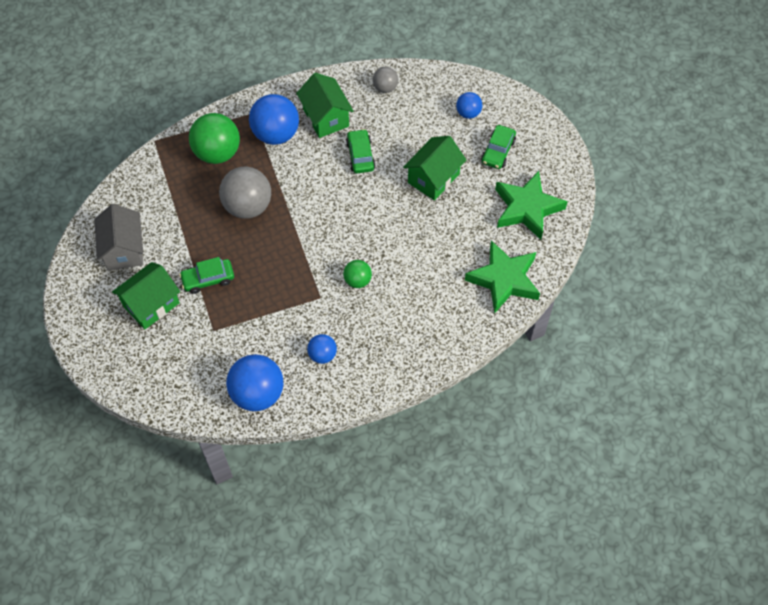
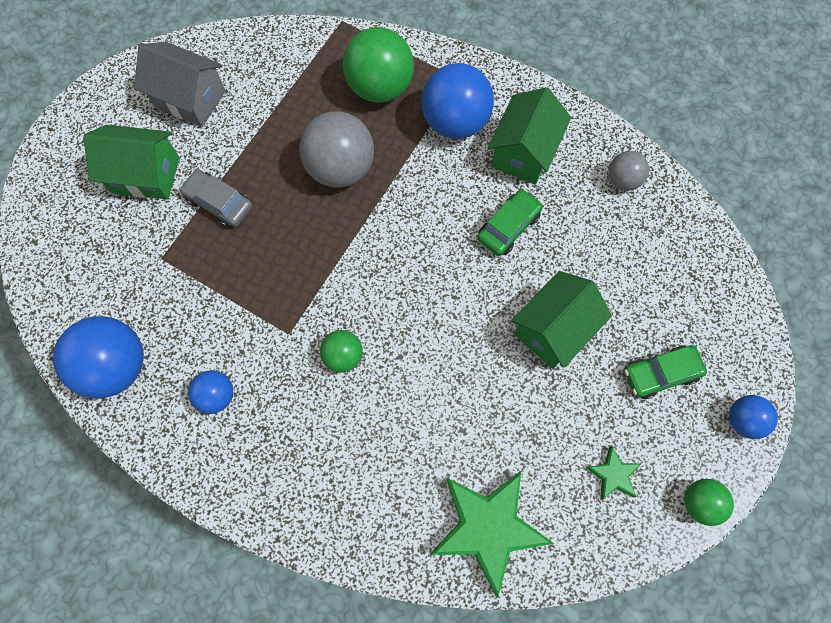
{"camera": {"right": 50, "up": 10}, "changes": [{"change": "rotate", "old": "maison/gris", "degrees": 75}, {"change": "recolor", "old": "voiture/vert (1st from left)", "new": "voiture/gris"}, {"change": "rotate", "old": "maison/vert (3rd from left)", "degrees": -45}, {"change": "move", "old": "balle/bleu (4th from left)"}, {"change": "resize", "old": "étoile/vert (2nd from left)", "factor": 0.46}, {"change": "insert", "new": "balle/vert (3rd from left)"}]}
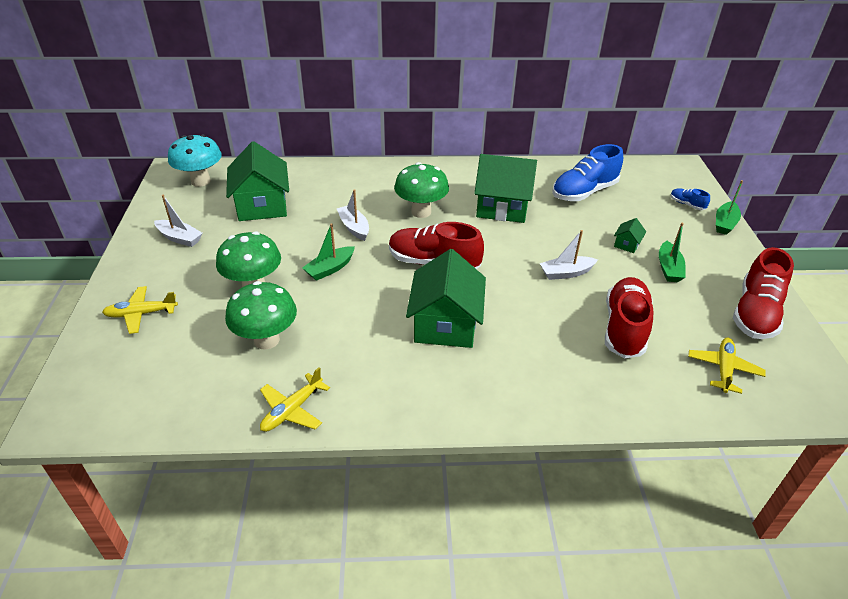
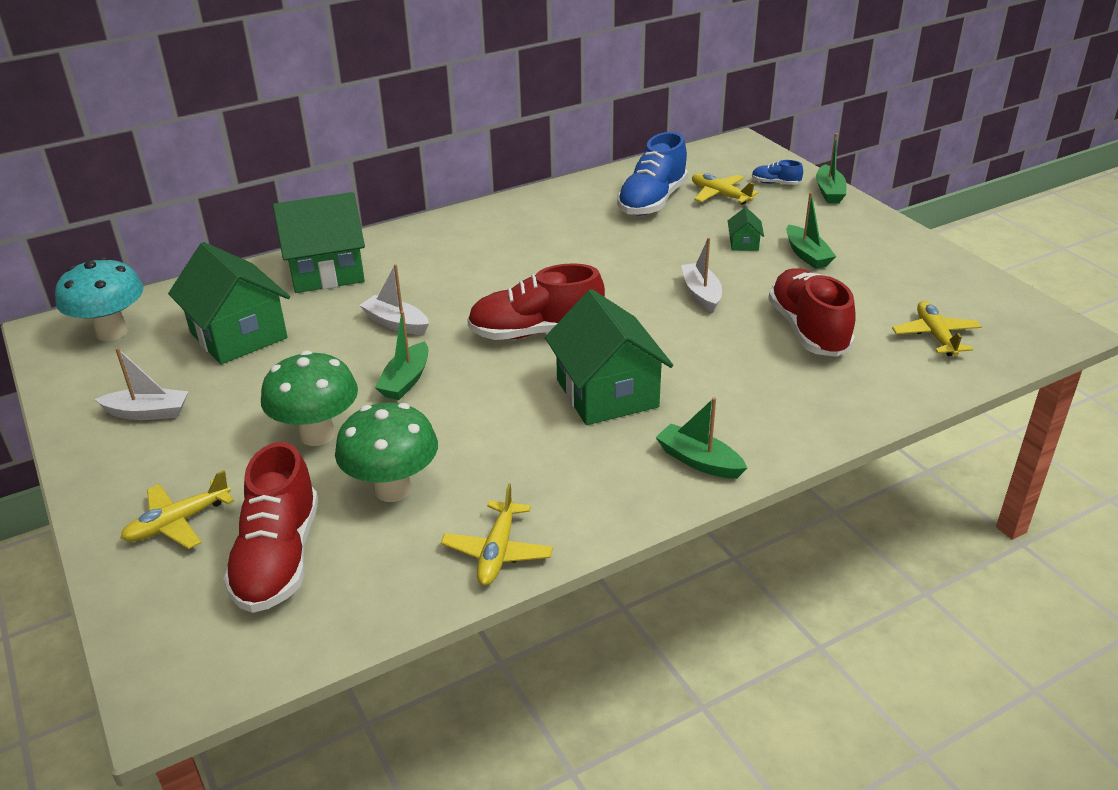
{"camera": {"right": -25, "up": -5}, "changes": [{"change": "delete", "old": "champignon/vert (3rd from left)"}, {"change": "move", "old": "maison/vert (3rd from left in the first image)", "new": "maison/vert (2nd from left)"}, {"change": "rotate", "old": "bateau/blanc (3rd from left)", "degrees": 120}, {"change": "move", "old": "chaussure/rouge (3rd from left in the first image)", "new": "chaussure/rouge (1st from left)"}, {"change": "insert", "new": "bateau/vert (2nd from left)"}, {"change": "insert", "new": "avion/jaune (3rd from left)"}]}
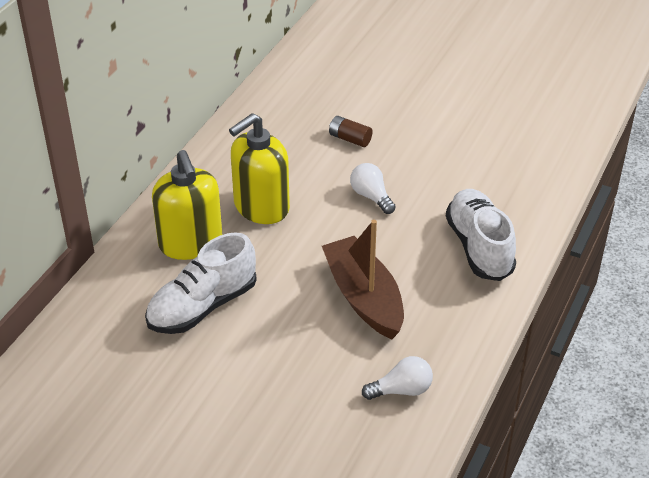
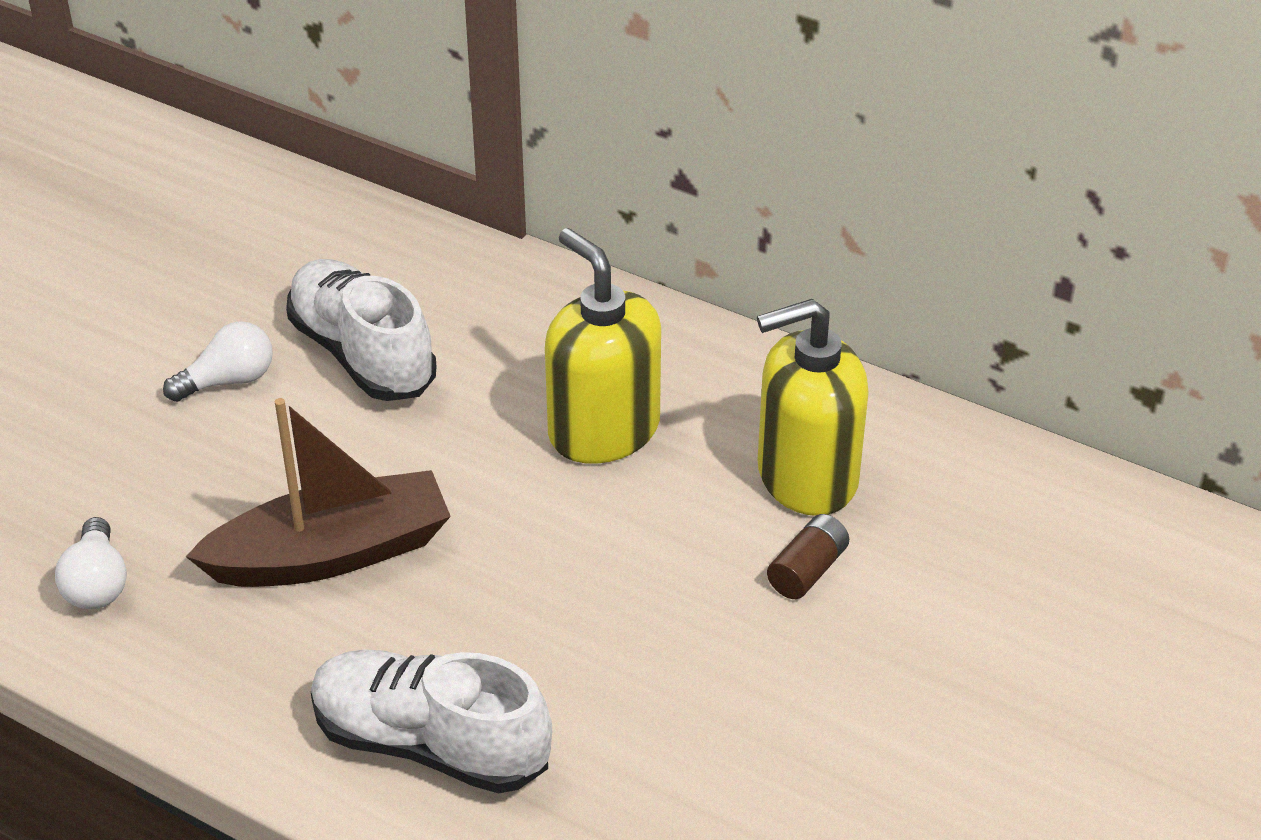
{"camera": {"right": 95, "up": 0}, "changes": [{"change": "move", "old": "distributeur de savon/jaune (1st from left in the first image)", "new": "distributeur de savon/jaune (2nd from left)"}, {"change": "move", "old": "ampoule/blanc (1st from left in the first image)", "new": "ampoule/blanc (2nd from left)"}, {"change": "rotate", "old": "chaussure/blanc (2nd from left)", "degrees": -150}]}
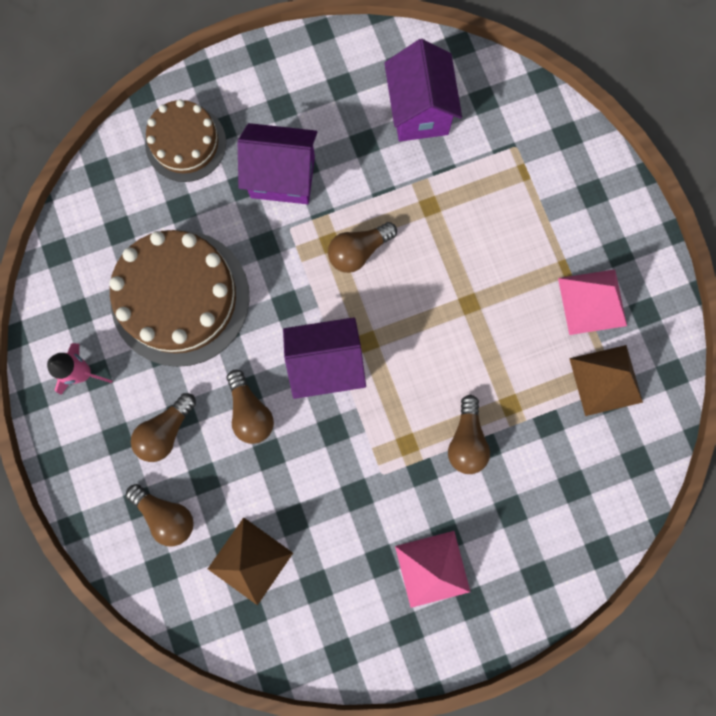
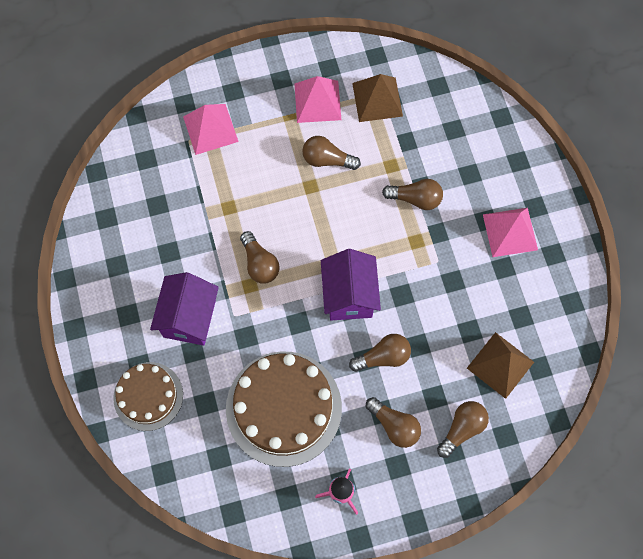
{"camera": {"right": -85, "up": -10}, "changes": [{"change": "delete", "old": "maison/violet (3rd from left)"}, {"change": "insert", "new": "pyramide/rose (1st from left)"}, {"change": "insert", "new": "ampoule/marron (2nd from left)"}]}
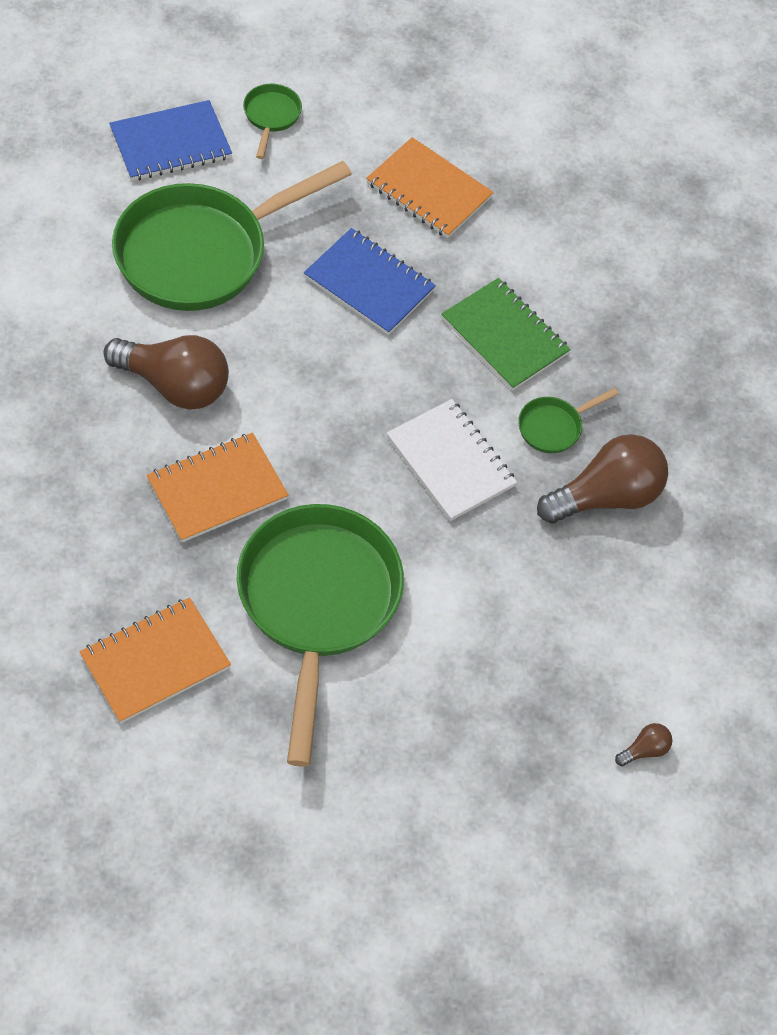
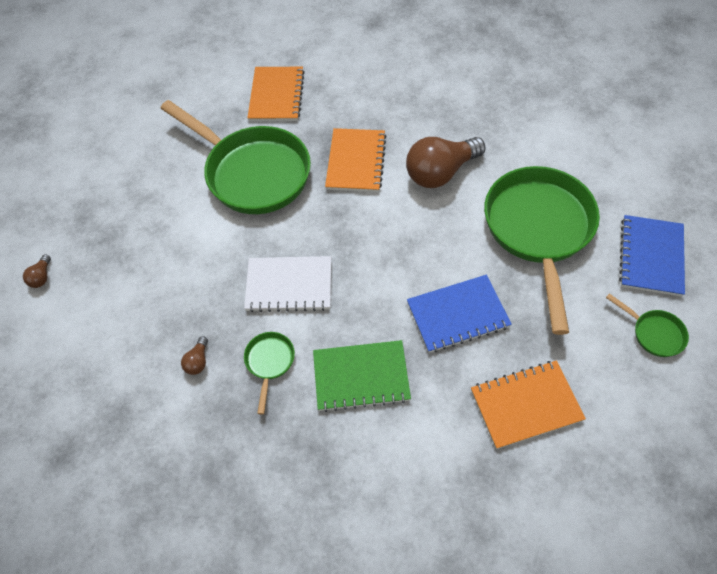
{"camera": {"right": 135, "up": 0}, "changes": [{"change": "resize", "old": "ampoule/marron (2nd from left)", "factor": 0.42}]}
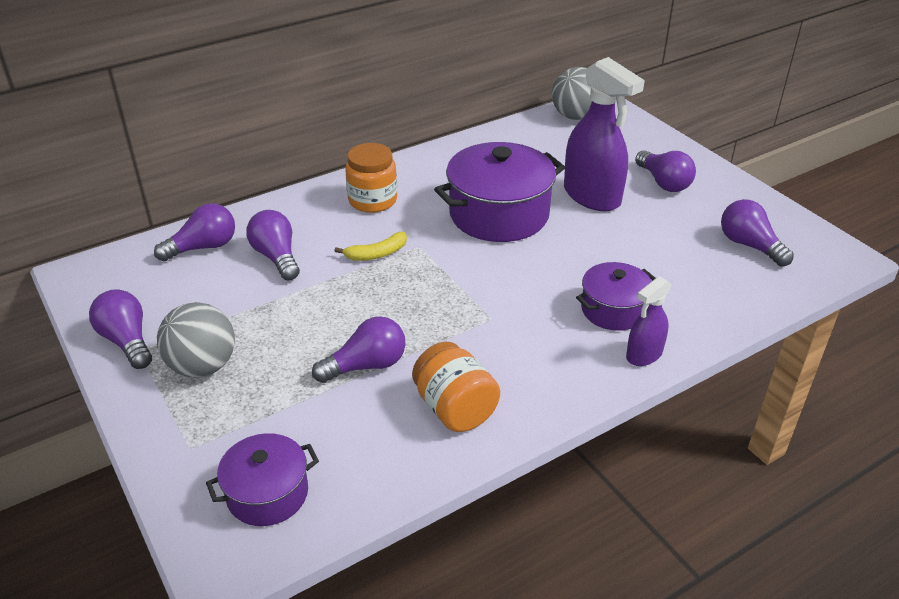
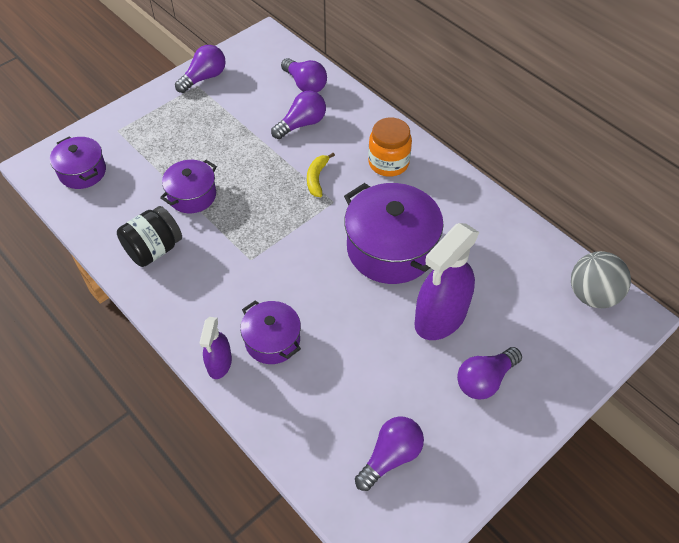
{"camera": {"right": 80, "up": 15}, "changes": [{"change": "delete", "old": "balle/gris (1st from left)"}, {"change": "replace", "old": "ampoule/violet (4th from left)", "new": "marmite/violet (2nd from left)"}, {"change": "rotate", "old": "banane/jaune", "degrees": 45}, {"change": "recolor", "old": "bocal/orange (2nd from left)", "new": "bocal/noir"}, {"change": "rotate", "old": "vaporisateur/violet (2nd from left in the first image)", "degrees": -120}]}
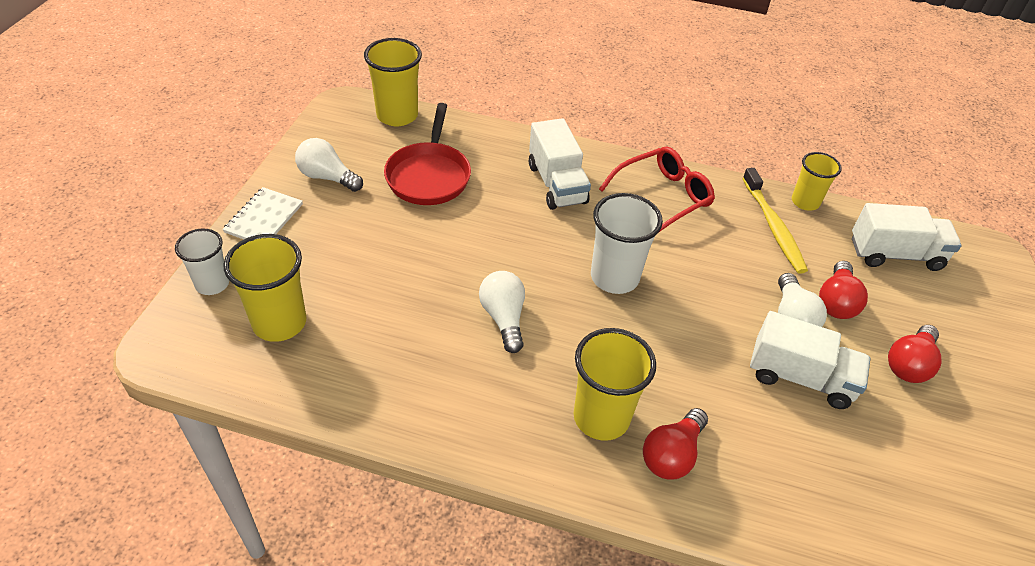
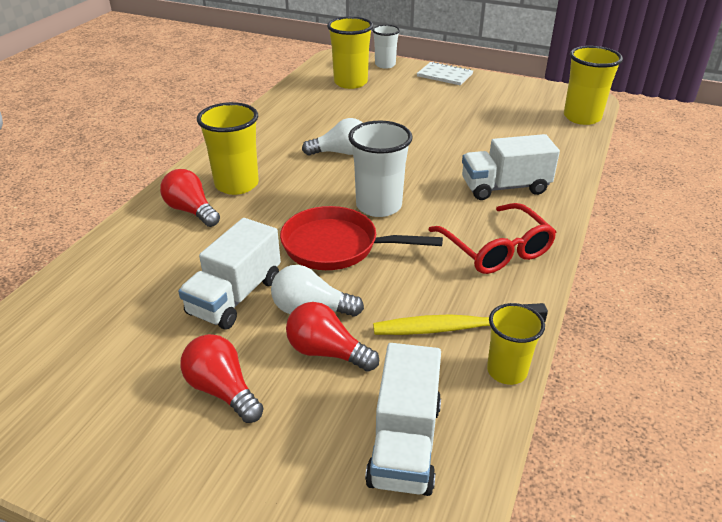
{"camera": {"right": 100, "up": -10}, "changes": [{"change": "delete", "old": "ampoule/blanc (1st from left)"}, {"change": "move", "old": "poêle/rouge"}]}
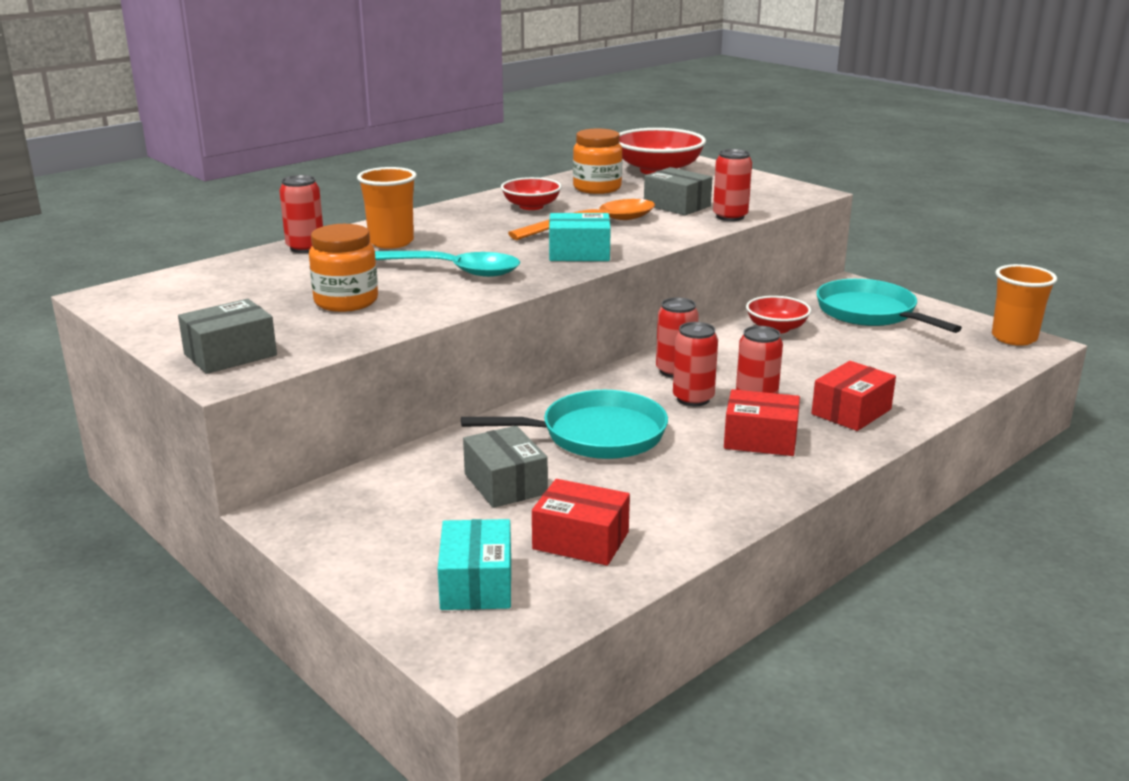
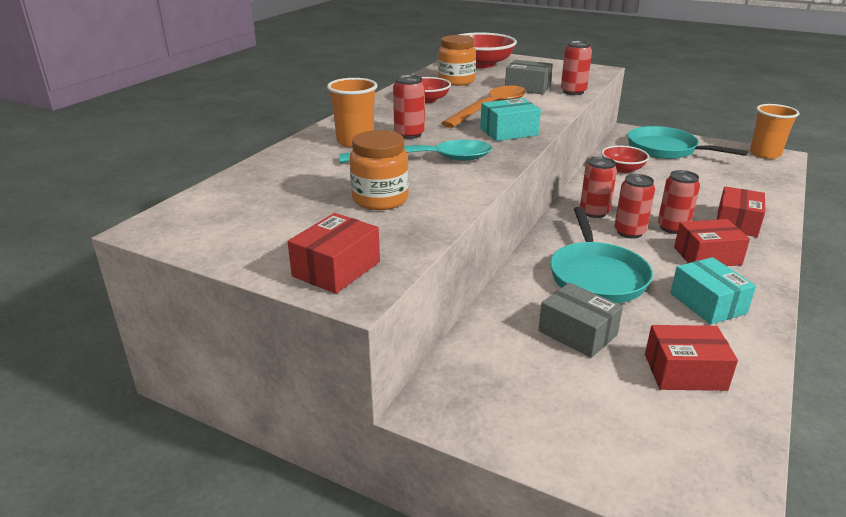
{"camera": {"right": -20, "up": 5}, "changes": [{"change": "recolor", "old": "boîte/gris (1st from left)", "new": "boîte/rouge (1st from left)"}, {"change": "move", "old": "canette/rouge (1st from left)"}, {"change": "move", "old": "boîte/turquoise (1st from left in the first image)", "new": "boîte/turquoise (2nd from left)"}, {"change": "rotate", "old": "poêle/turquoise (1st from left)", "degrees": 120}]}
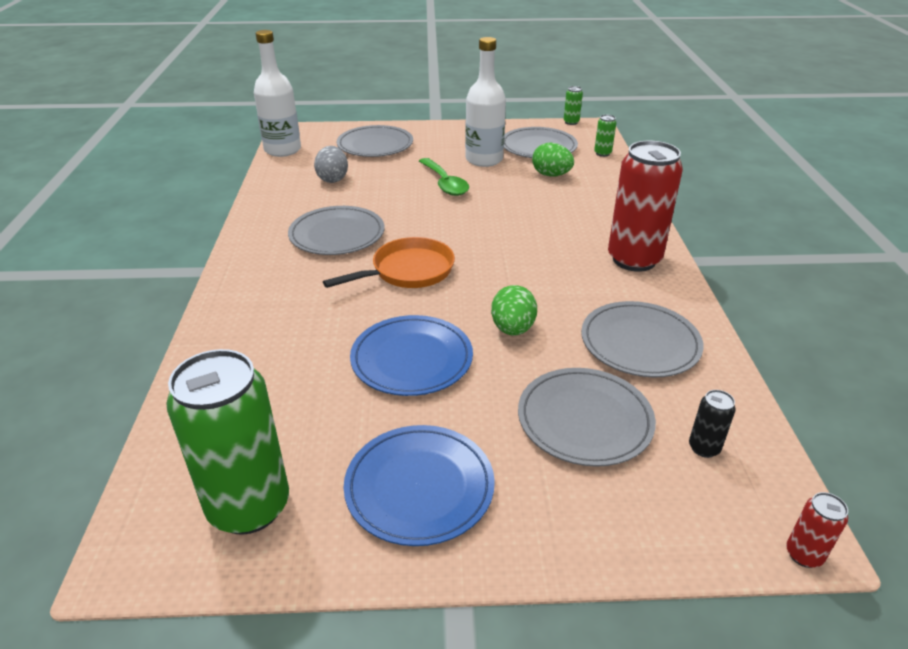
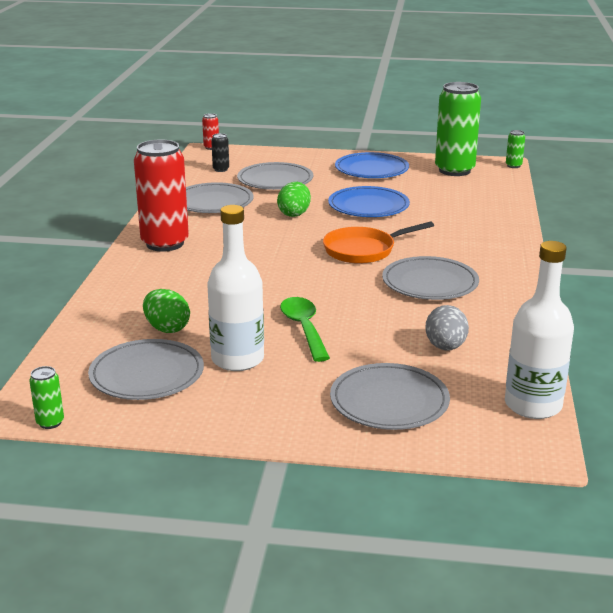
{"camera": {"right": -170, "up": -10}, "changes": [{"change": "move", "old": "canette/vert (3rd from left)"}]}
